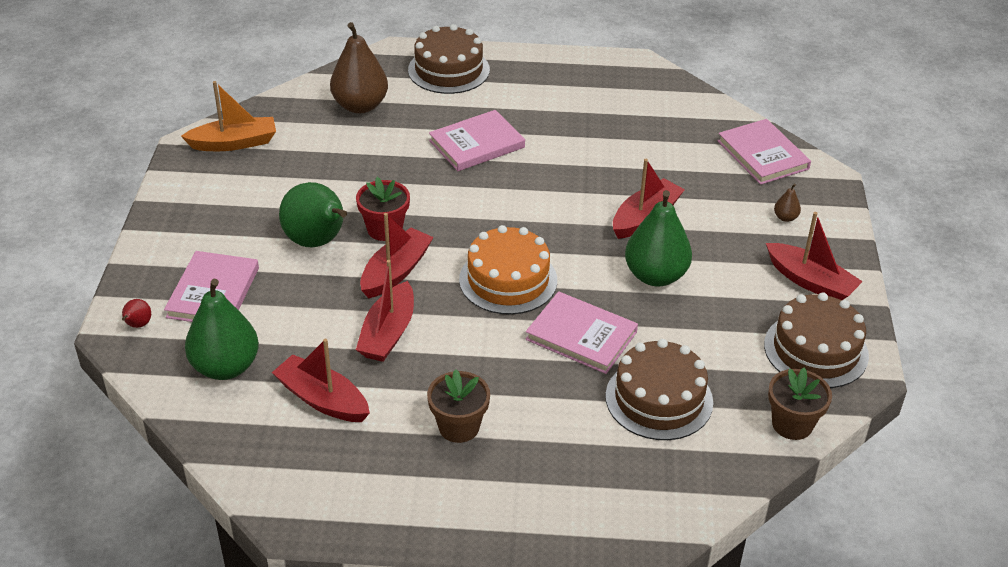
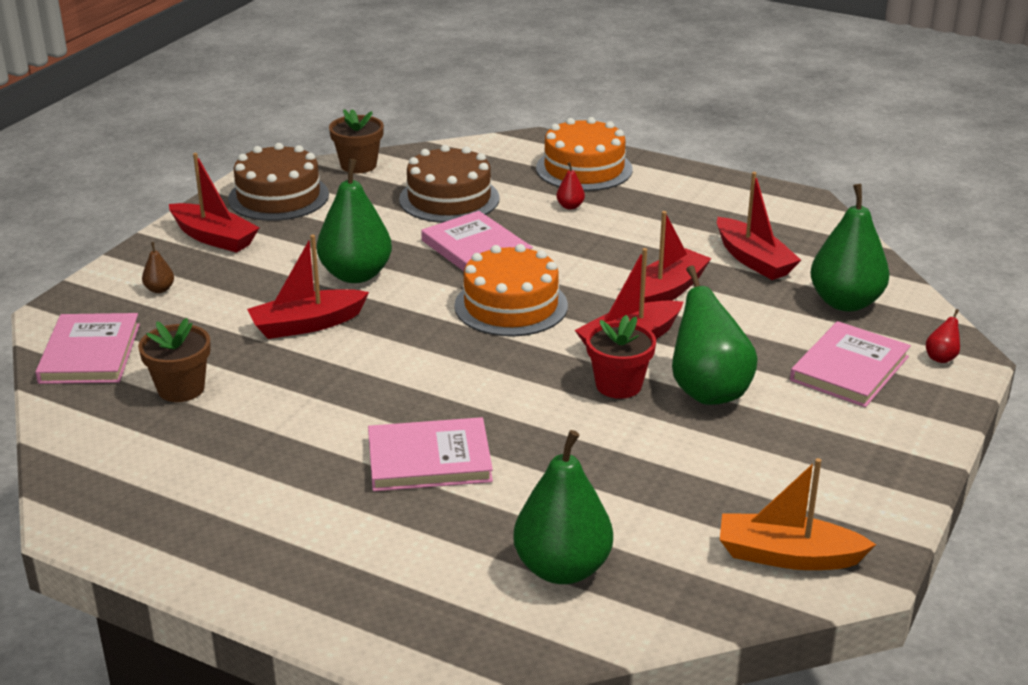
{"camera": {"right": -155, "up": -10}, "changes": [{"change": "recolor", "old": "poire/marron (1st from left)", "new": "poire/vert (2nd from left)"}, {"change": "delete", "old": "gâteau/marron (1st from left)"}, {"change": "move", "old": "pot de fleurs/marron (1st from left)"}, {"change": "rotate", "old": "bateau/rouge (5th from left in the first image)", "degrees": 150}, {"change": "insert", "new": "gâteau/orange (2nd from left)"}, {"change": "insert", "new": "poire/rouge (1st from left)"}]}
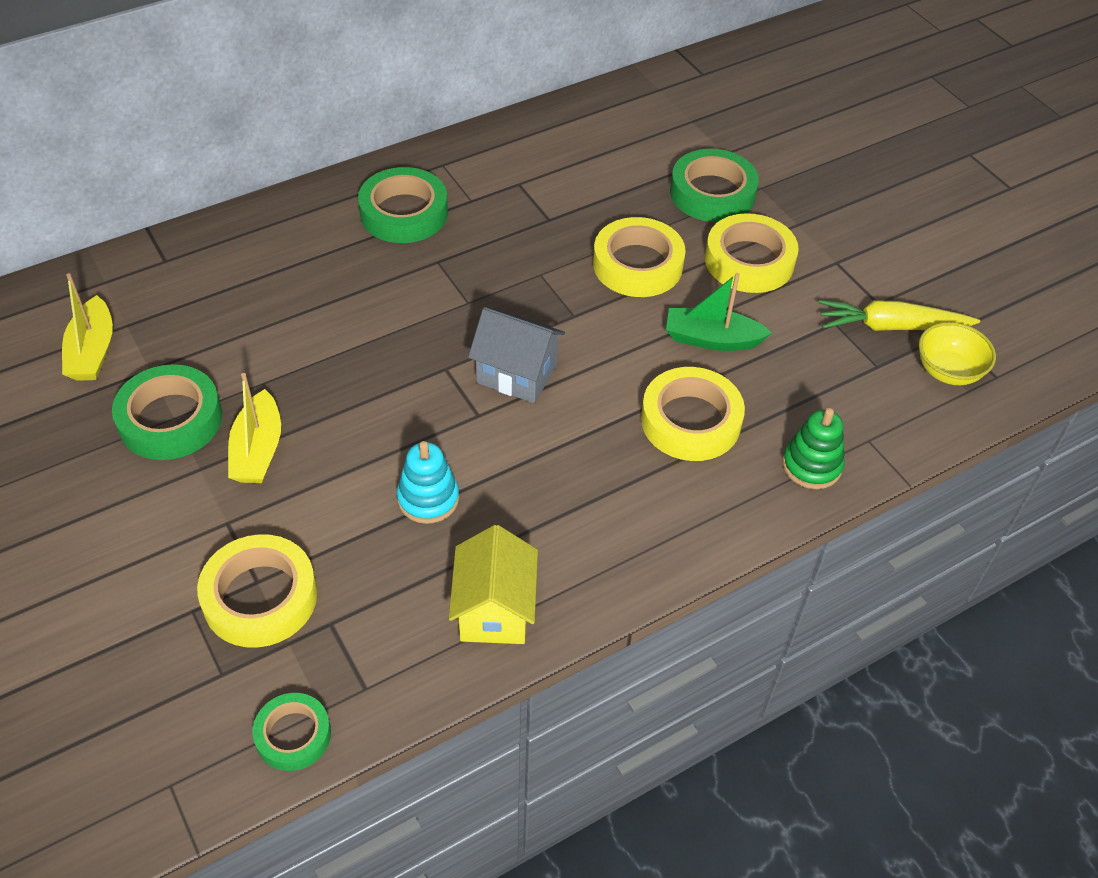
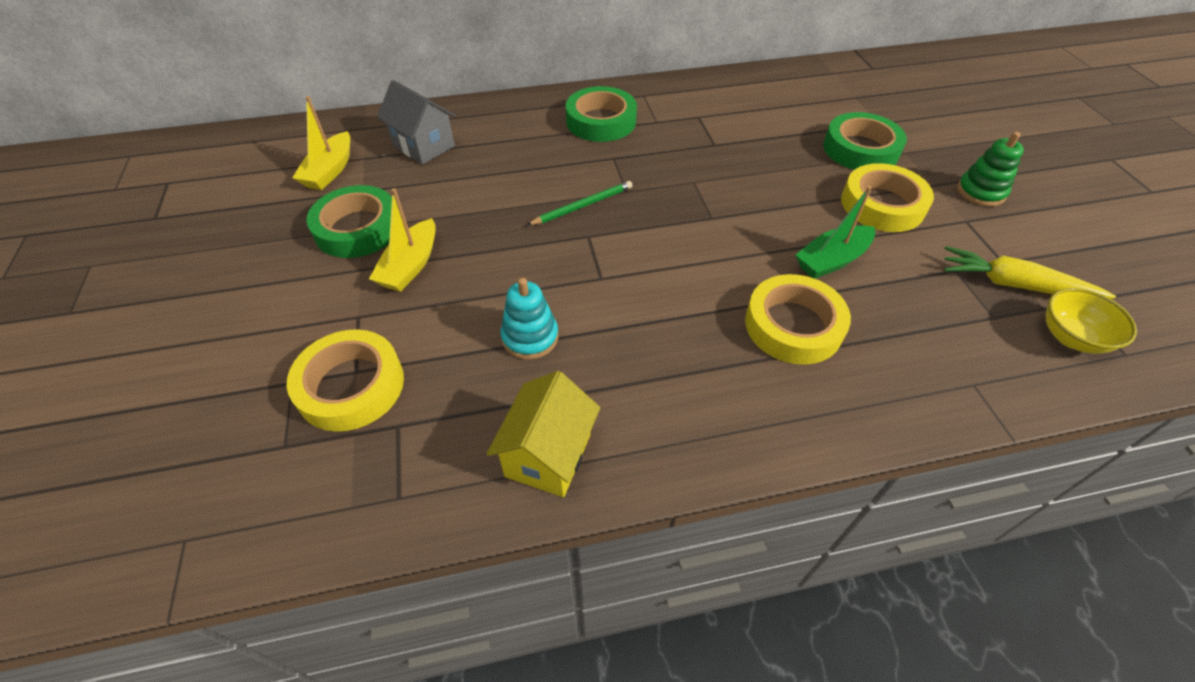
{"camera": {"right": 20, "up": 0}, "changes": [{"change": "delete", "old": "ruban adhésif/vert (2nd from left)"}, {"change": "move", "old": "maison/gris"}, {"change": "delete", "old": "ruban adhésif/jaune (2nd from left)"}, {"change": "rotate", "old": "bateau/vert", "degrees": -60}, {"change": "move", "old": "jouet à empiler/vert"}, {"change": "insert", "new": "crayon/vert"}]}
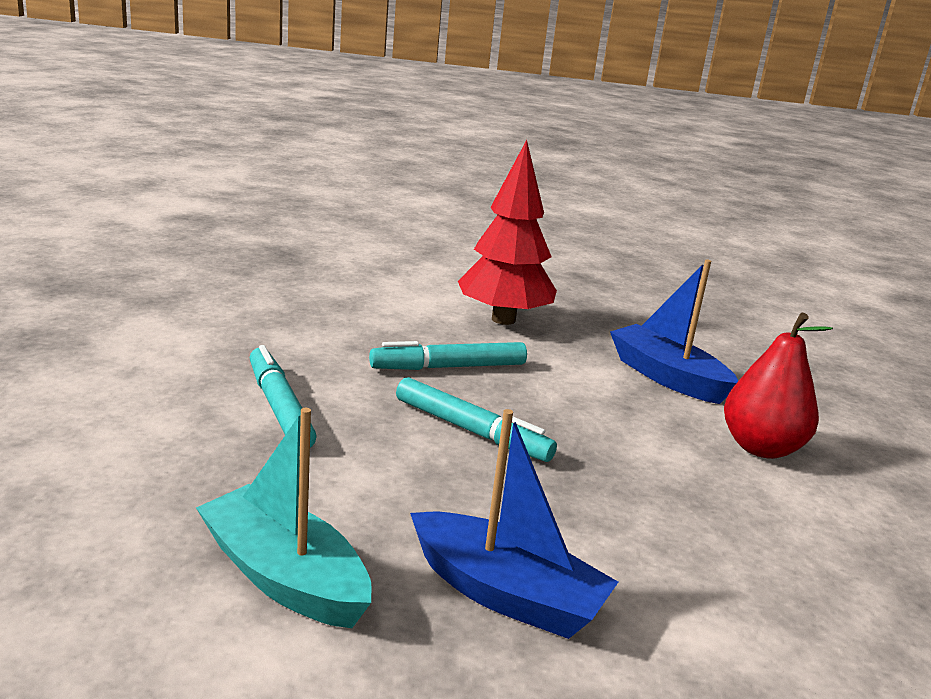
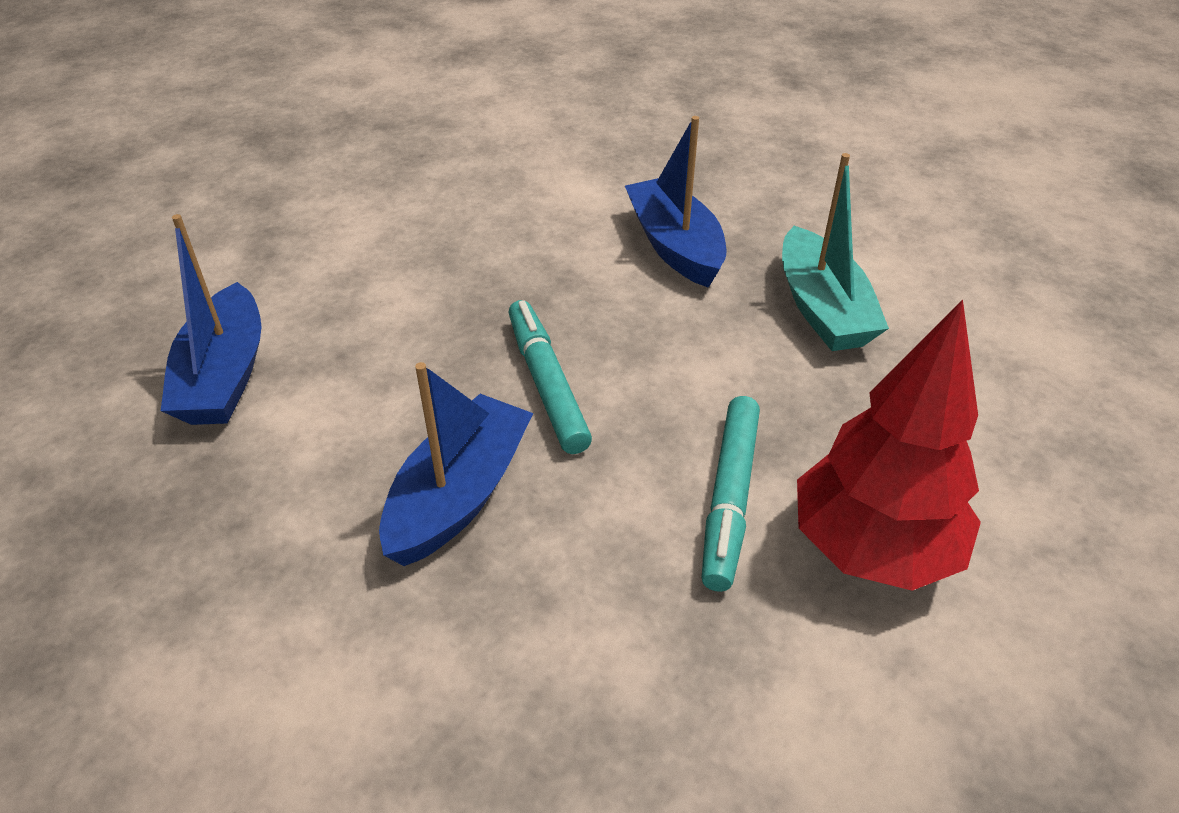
{"camera": {"right": -140, "up": 20}, "changes": [{"change": "replace", "old": "feutre/turquoise (2nd from left)", "new": "bateau/bleu (2nd from left)"}, {"change": "move", "old": "arbre/rouge"}, {"change": "delete", "old": "poire/rouge"}]}
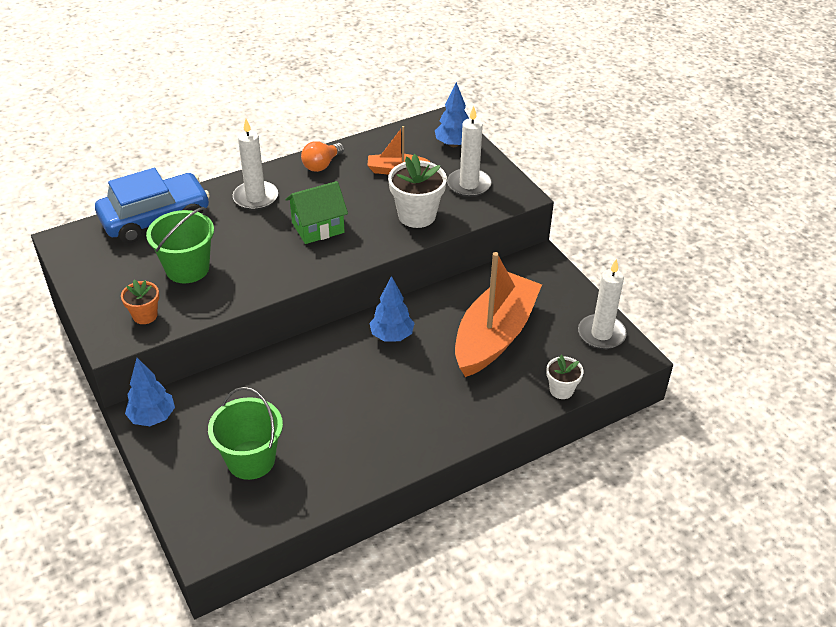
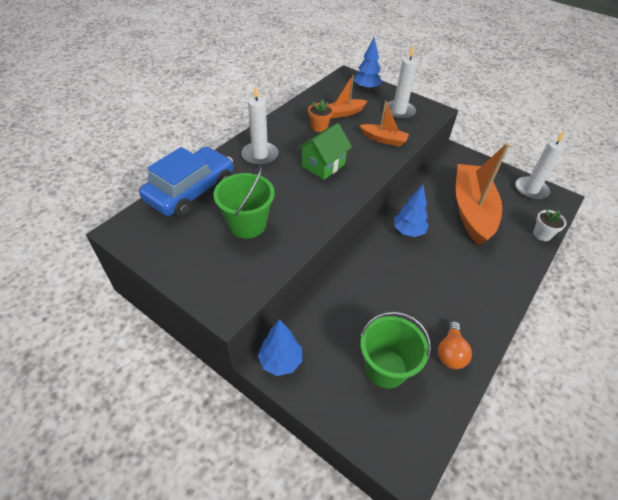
{"camera": {"right": -25, "up": 5}, "changes": [{"change": "move", "old": "pot de fleurs/orange"}, {"change": "move", "old": "ampoule/orange"}, {"change": "replace", "old": "pot de fleurs/blanc (1st from left)", "new": "bateau/orange (2nd from left)"}]}
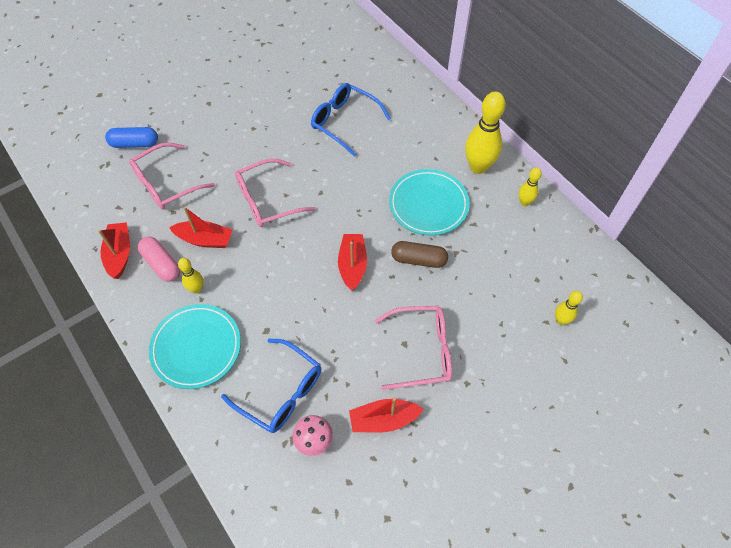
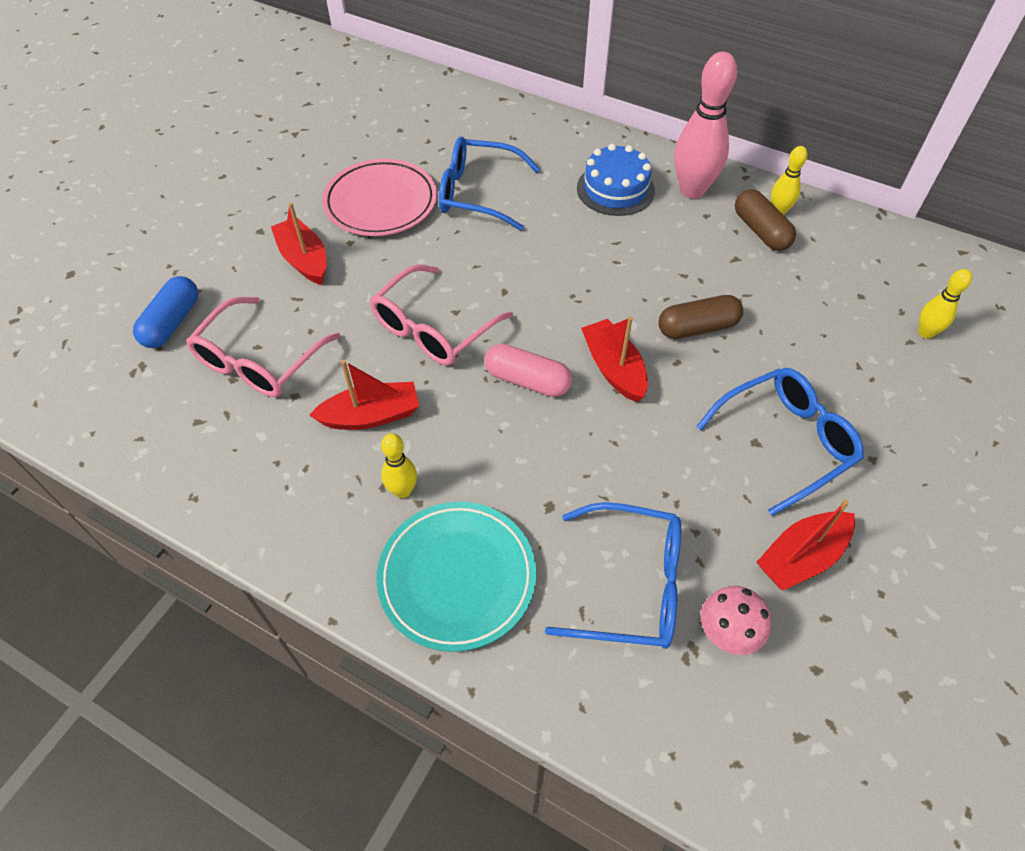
{"camera": {"right": -25, "up": -5}, "changes": [{"change": "move", "old": "bateau/rouge (1st from left)"}, {"change": "rotate", "old": "gélule/bleu", "degrees": -45}, {"change": "move", "old": "gélule/rose"}, {"change": "recolor", "old": "lunettes/rose (3rd from left)", "new": "lunettes/bleu (3rd from left)"}, {"change": "delete", "old": "assiette/turquoise (2nd from left)"}, {"change": "recolor", "old": "quille/jaune (2nd from left)", "new": "quille/rose"}, {"change": "insert", "new": "assiette/rose"}, {"change": "insert", "new": "gâteau/bleu"}, {"change": "insert", "new": "gélule/marron (2nd from left)"}]}
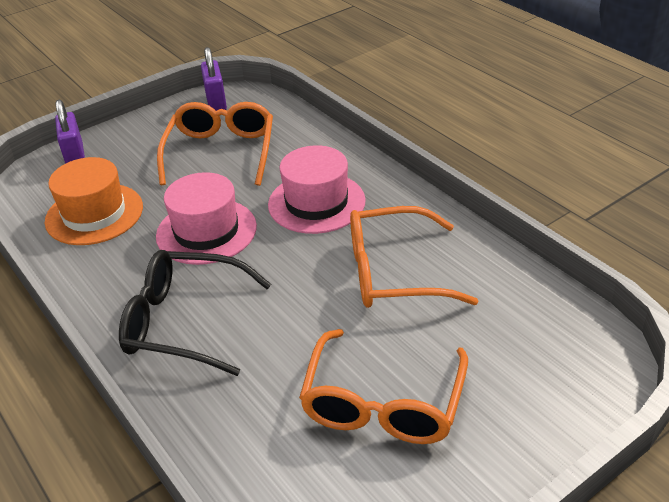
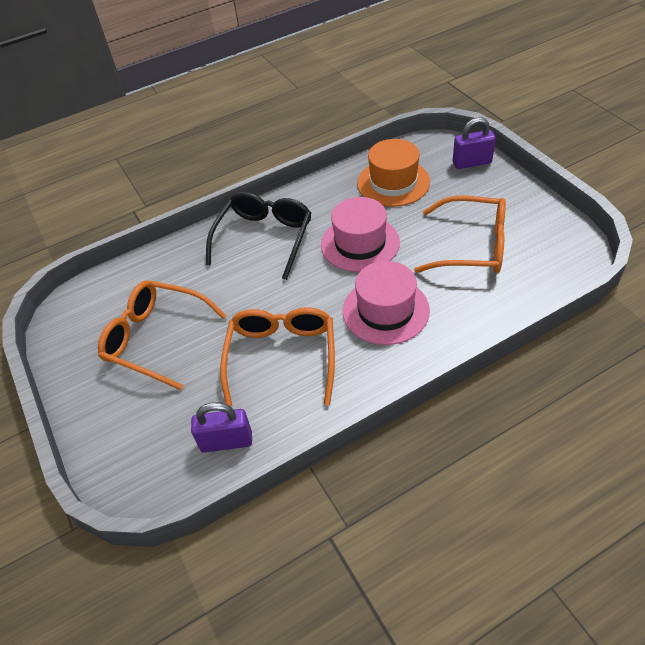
{"camera": {"right": 100, "up": 10}, "changes": [{"change": "move", "old": "cadenas/violet (2nd from left in the first image)", "new": "cadenas/violet (1st from left)"}]}
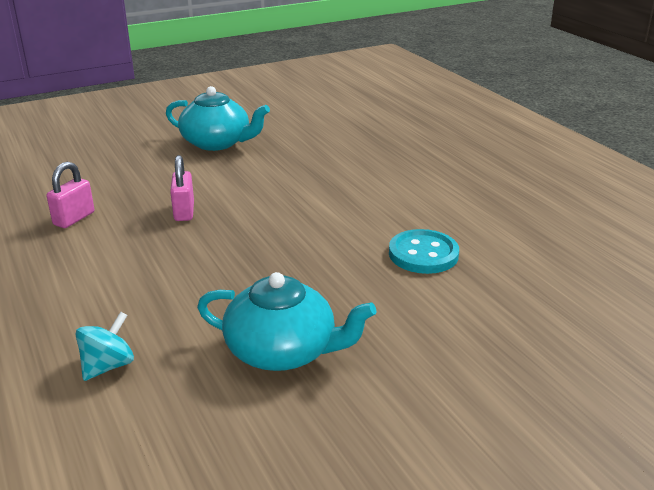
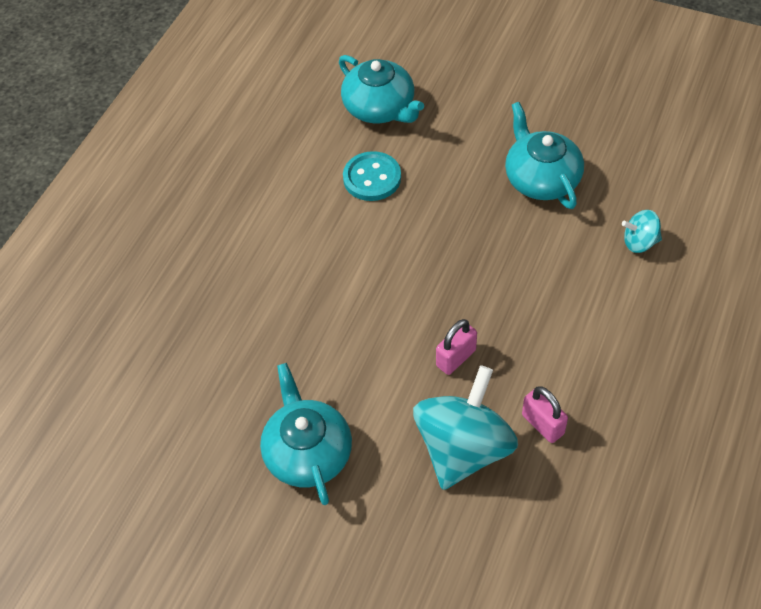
{"camera": {"right": -125, "up": 25}, "changes": [{"change": "rotate", "old": "cadenas/rose (1st from left in the first image)", "degrees": 60}, {"change": "insert", "new": "théière/turquoise (2nd from left)"}, {"change": "insert", "new": "toupie/turquoise (1st from left)"}]}
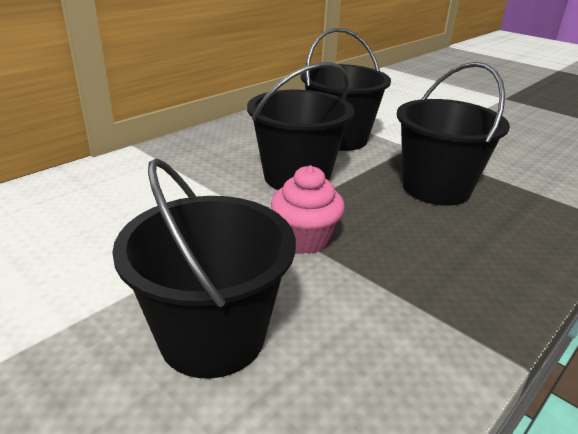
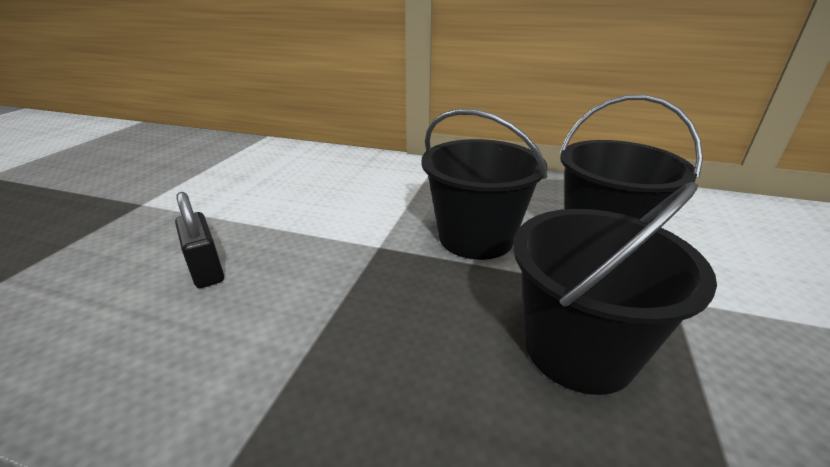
{"camera": {"right": 65, "up": 0}, "changes": [{"change": "replace", "old": "seau/noir (1st from left)", "new": "cadenas/noir"}, {"change": "delete", "old": "muffin/rose"}]}
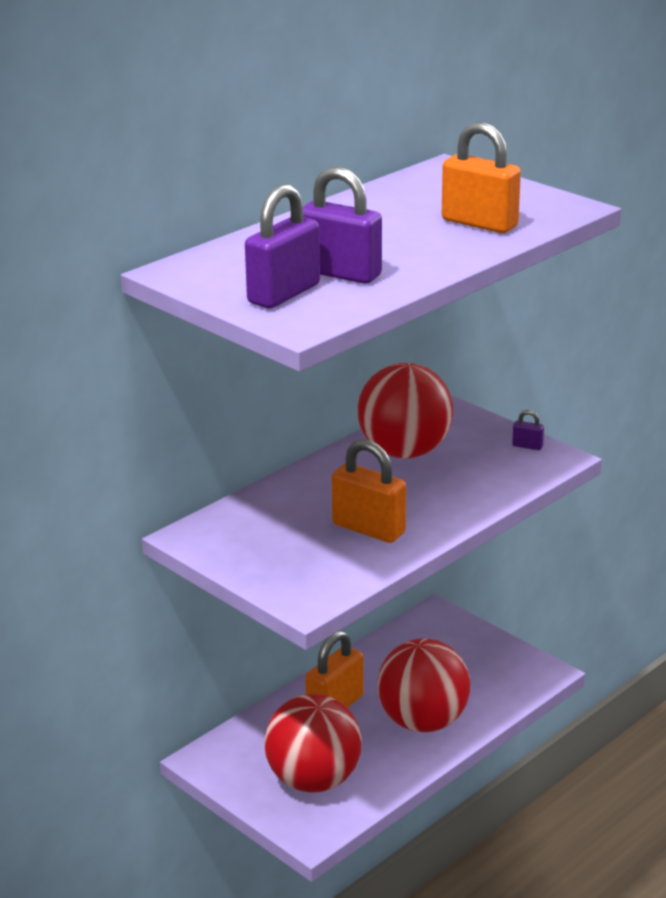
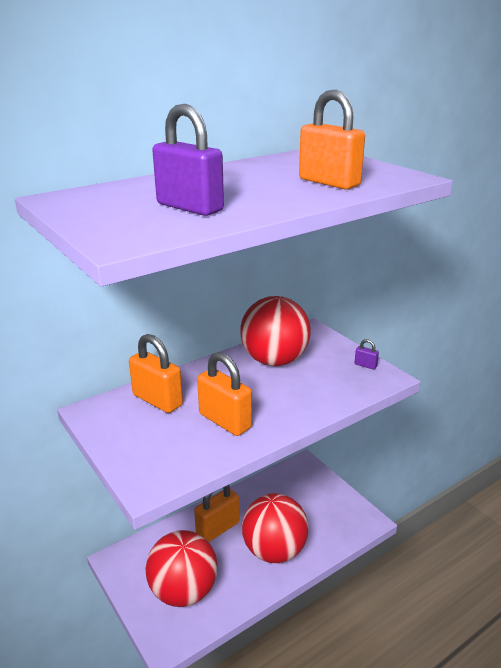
{"camera": {"right": 10, "up": 0}, "changes": [{"change": "delete", "old": "cadenas/violet (1st from left)"}, {"change": "insert", "new": "cadenas/orange (1st from left)"}]}
